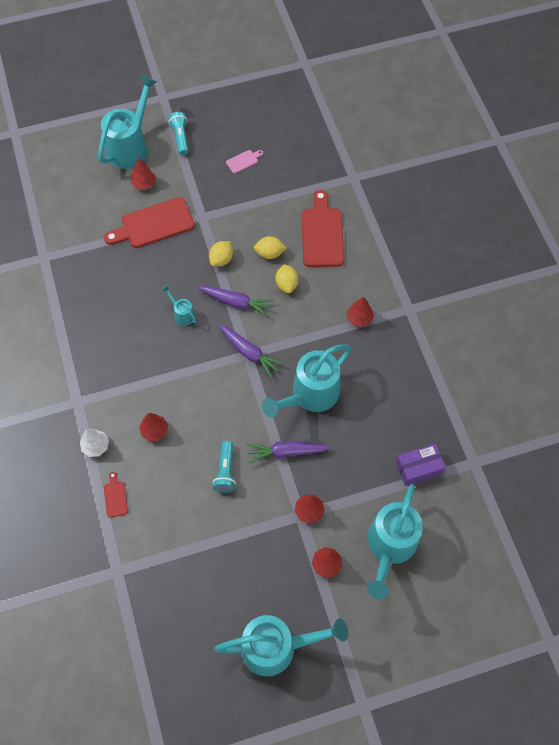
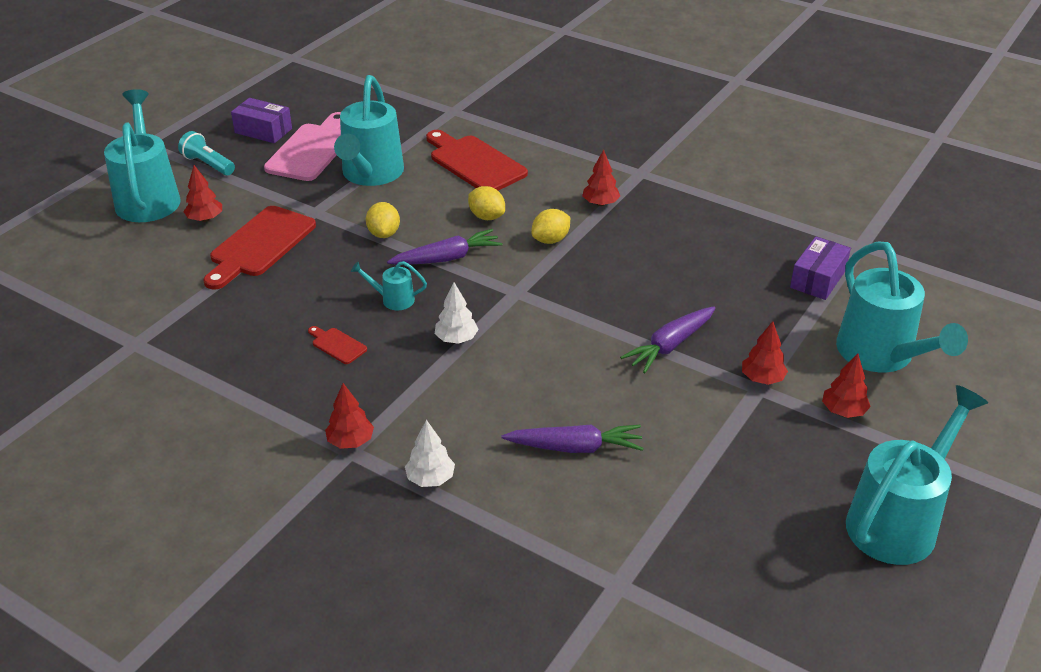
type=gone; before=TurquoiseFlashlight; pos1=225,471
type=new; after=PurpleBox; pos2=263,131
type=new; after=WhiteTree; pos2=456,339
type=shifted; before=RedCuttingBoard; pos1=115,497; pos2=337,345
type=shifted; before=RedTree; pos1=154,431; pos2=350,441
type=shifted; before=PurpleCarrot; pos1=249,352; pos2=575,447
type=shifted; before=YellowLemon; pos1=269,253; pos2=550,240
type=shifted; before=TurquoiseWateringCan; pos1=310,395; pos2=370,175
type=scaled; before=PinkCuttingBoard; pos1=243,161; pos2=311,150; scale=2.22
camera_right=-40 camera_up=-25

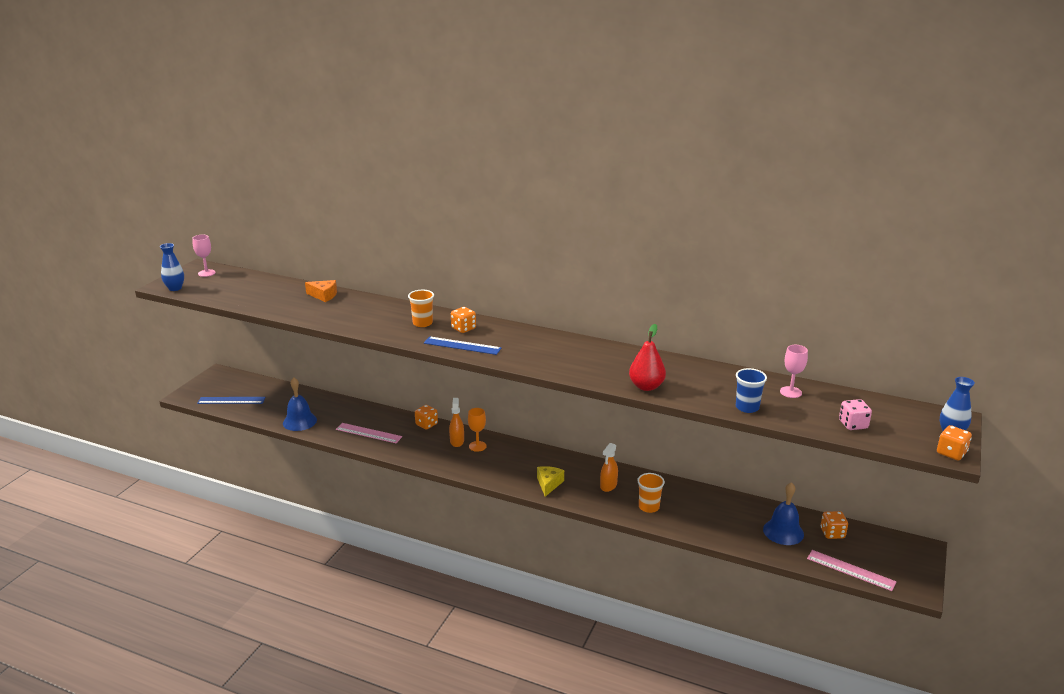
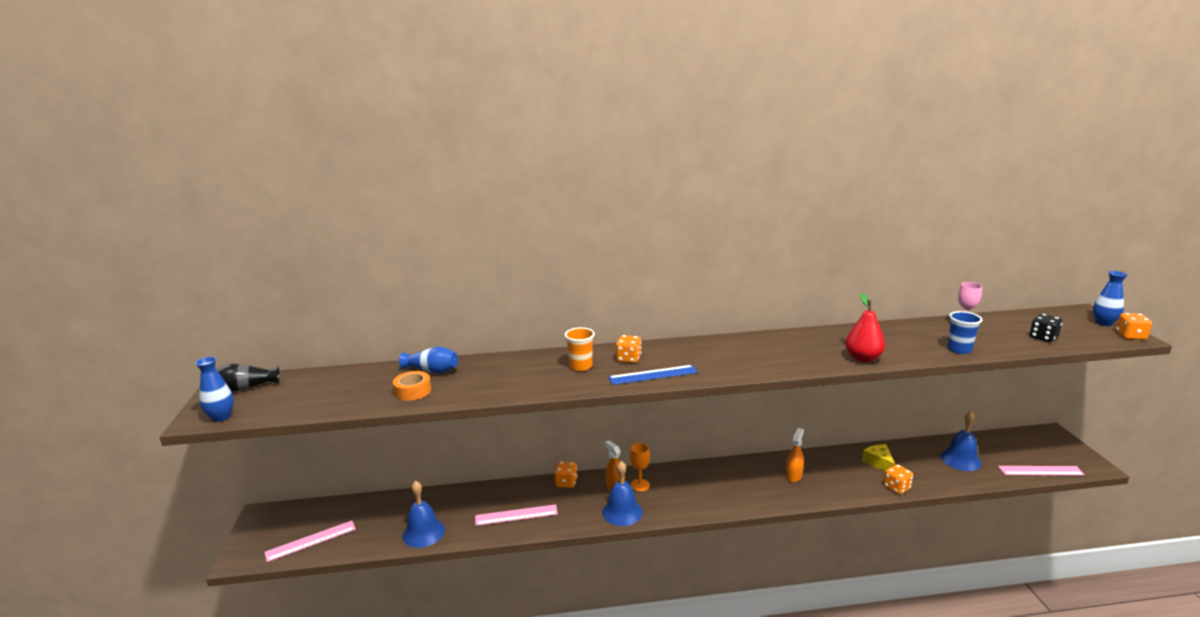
type=gone; before=OrangeCup; pos1=649,507
type=new; after=OrangeTape; pos2=413,391
type=new; after=BlueBell; pos2=622,512
type=shifted; before=YellowCheese; pos1=549,484; pos2=878,463
type=shifted; before=OrangeDice; pos1=832,533; pos2=896,488
type=swapped; before=PinkGoblet; after=BlackVase; pos1=206,273; pos2=245,388
type=swapped; before=OrangeCheese; after=BlueVase; pos1=324,295; pos2=432,370
type=repainted; before=BlueRuler; after=PinkRuler; pos1=231,400; pos2=311,541
type=repainted; before=PinkDice; after=BlackDice; pos1=853,424; pos2=1043,337
type=rotated; before=OrangeSprayBottle; pos1=608,486; pos2=793,476; turn=-150
camera_right=-30 camera_up=-5

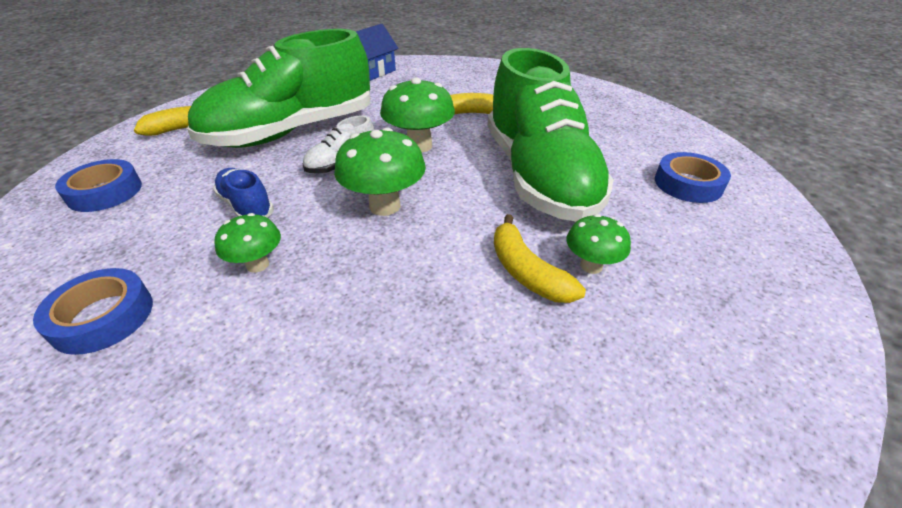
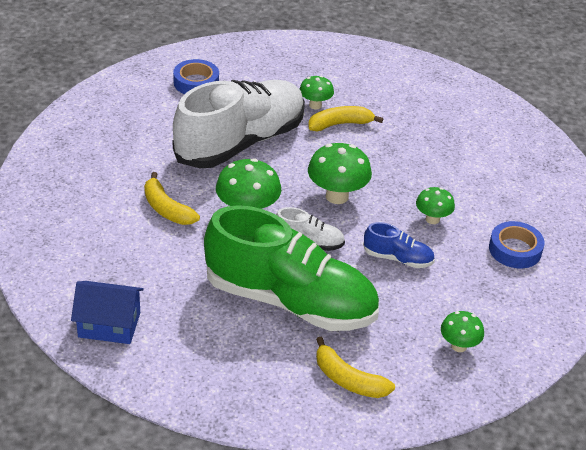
type=swapped; before=BlueTape; after=GreenMushroom; pos1=105,192; pos2=459,346
type=repainted; before=GreenShoe; after=WhiteShoe; pos1=538,176; pos2=240,143
type=rotated; before=BlueShoe; pos1=246,206; pos2=398,258; turn=-90
type=rotated; before=YellowBanana; pos1=526,271; pos2=340,124; turn=-135
camera_right=-125 camera_up=0

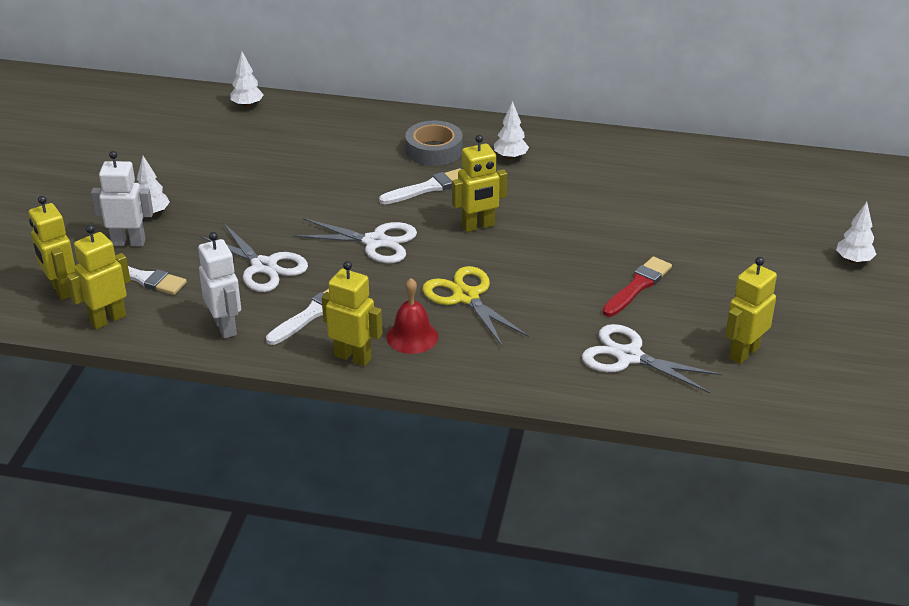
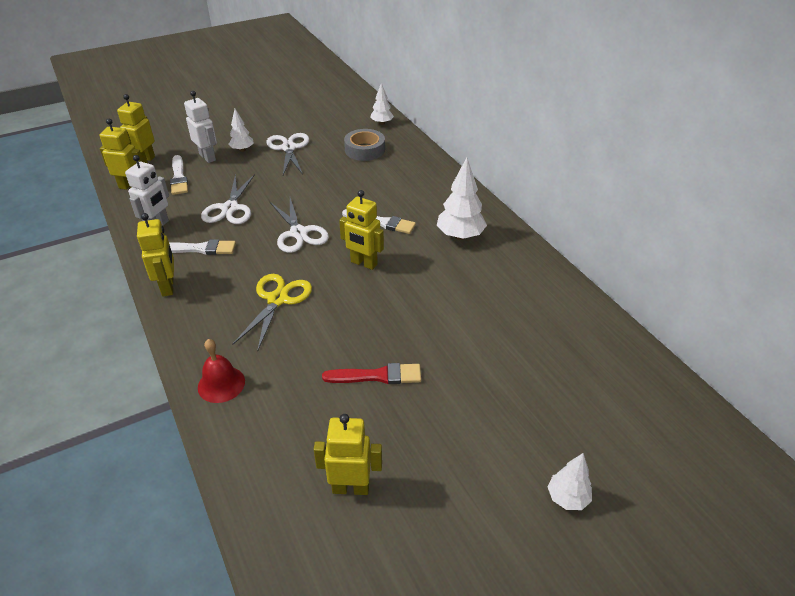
type=shifted; before=RedBell; pos1=412,336; pos2=221,384
type=shifted; before=GreyTape; pos1=434,150; pos2=365,150
type=shifted; before=WhiteScissors; pos1=629,356; pos2=289,148
type=scaled; before=WhiteTree; pos1=510,157; pos2=460,236; scale=1.67
camera_right=50 camera_up=5

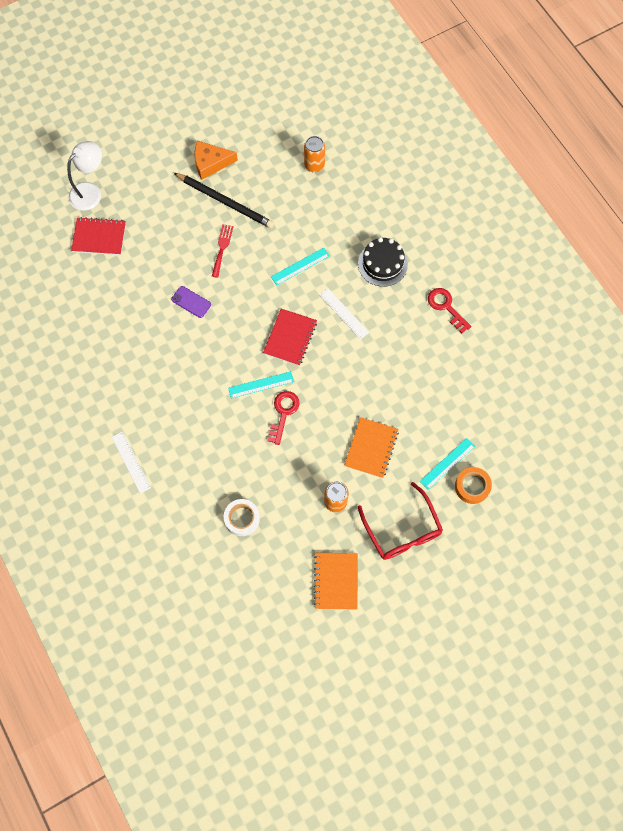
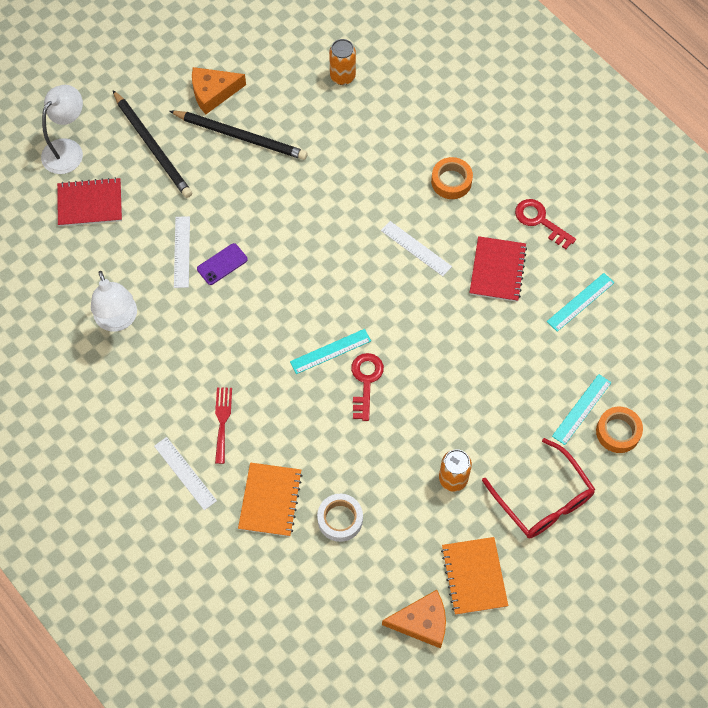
type=new; after=WhiteLamp; pos2=118,320
type=new; after=BlackPencil; pos2=152,147
type=new; after=WhiteRuler; pos2=181,252
type=new; after=OrangeCheese; pos2=422,622
type=shifted; before=RedFork; pos1=222,248; pos2=222,421
type=shifted; before=RedNotebook; pos1=290,338; pos2=497,270
type=shifted; before=TurquoiseRuler; pos1=300,266; pos2=580,302
type=shifted; before=OrangeNotebook; pos1=371,448; pos2=270,500
type=swapped; before=BlackCake; after=OrangeTape; pos1=382,264; pos2=451,181
type=rotated; before=PurplePhone; pos1=191,302; pos2=222,264; turn=-60
camera_right=-10 camera_up=-5

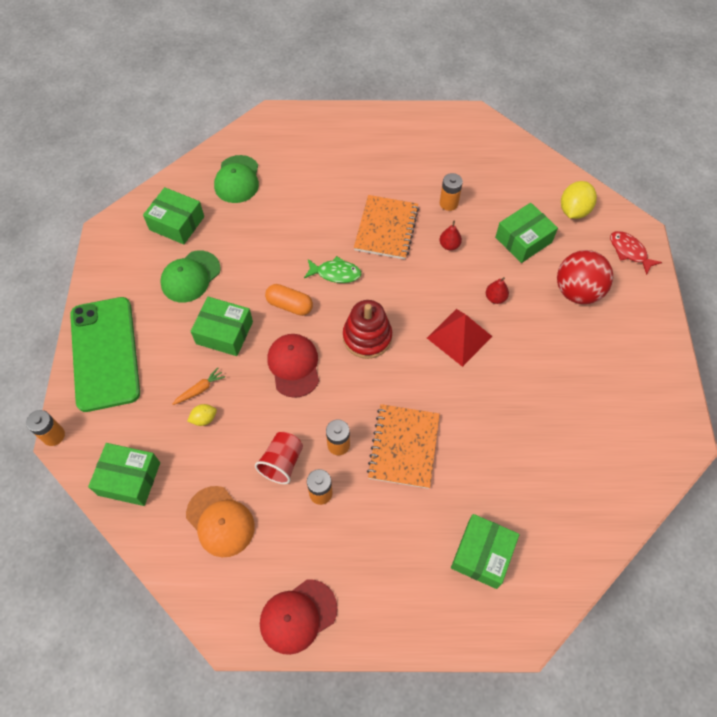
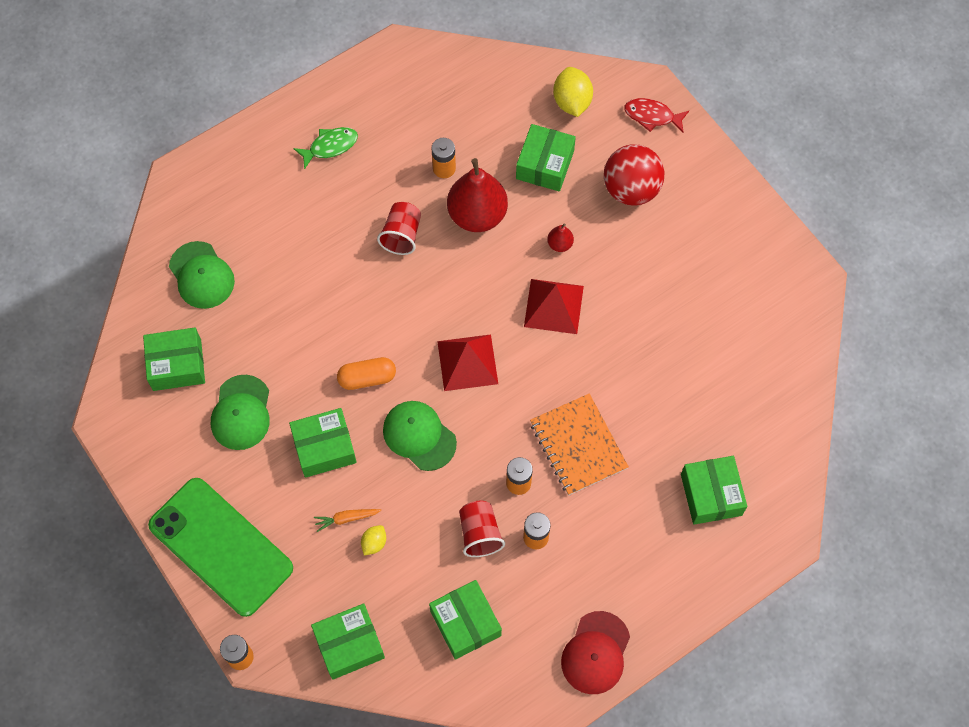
type=shifted; before=GreenFish; pos1=335,273; pos2=330,146
type=swapped; before=OrangeCap; after=GreenBox; pos1=220,521; pos2=465,623
type=swapped; before=RedStackingToy; after=RedPyramid; pos1=367,337; pos2=467,362
type=swapped; before=OrangeNotebook; after=RedCup; pos1=386,228; pos2=402,235
type=repainted; before=RedCap; after=GreenCap; pos1=294,366; pos2=419,436
type=rotated; before=OrangeCarrot; pos1=200,389; pos2=346,518; turn=-120
type=scaled; before=RedPear; pos1=449,245; pos2=477,215; scale=2.31
camera_right=-35 camera_up=5

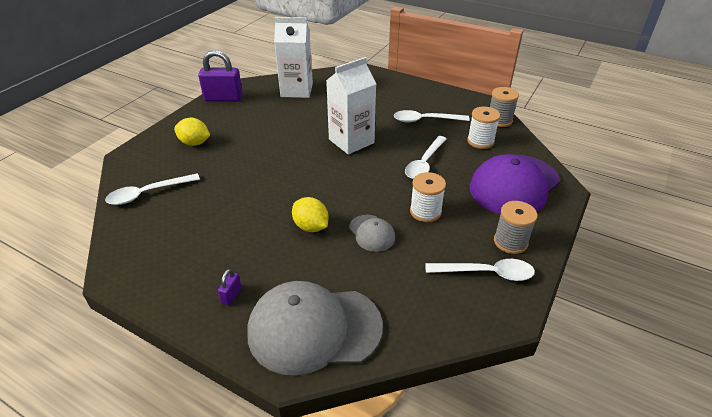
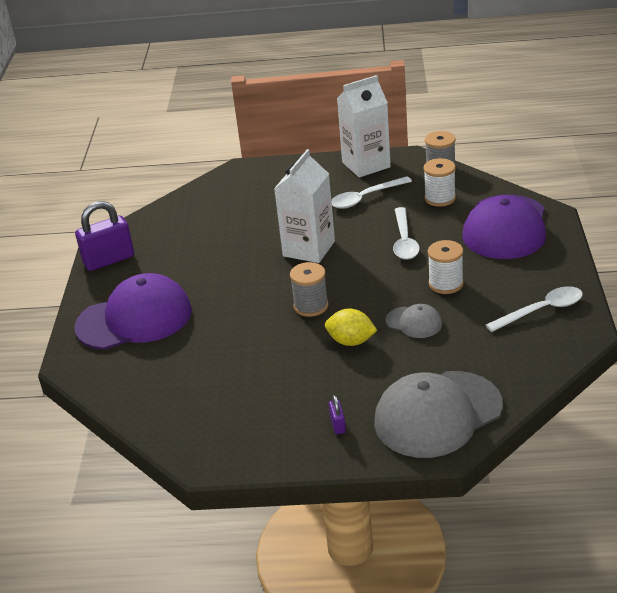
type=gone; before=WhiteSpoon; pos1=147,193
type=shifted; before=WhiteCarton; pos1=296,90; pos2=366,165
type=shifted; before=GreySpool; pos1=510,242; pos2=311,306
type=swapped; before=YellowLemon; after=PurpleCap; pos1=194,143; pos2=134,319
camera_right=-25 camera_up=-5

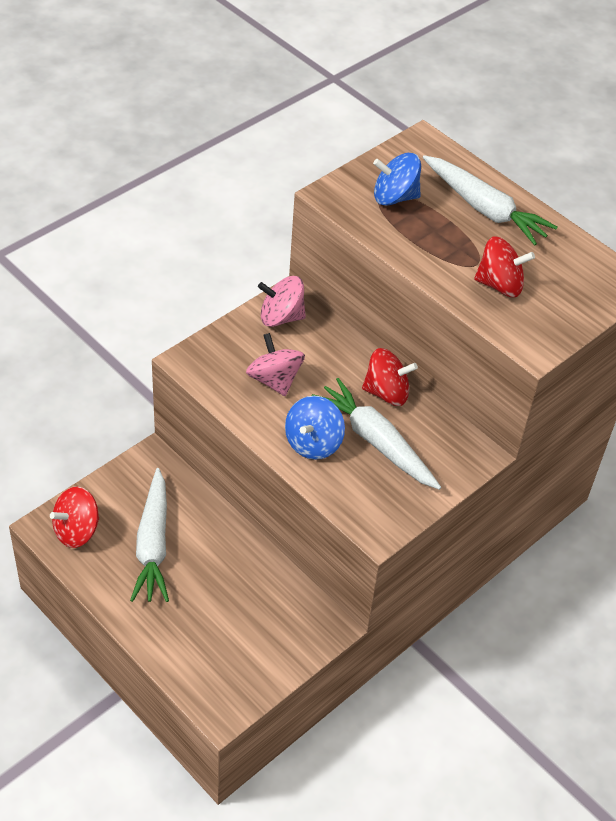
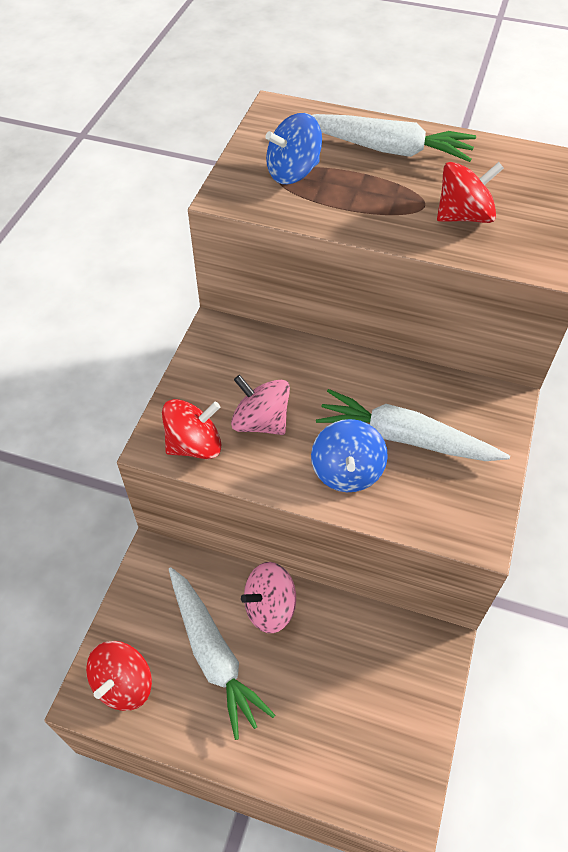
type=shifted; before=PinkSpinningTop; pos1=281,317; pos2=270,607
type=shifted; before=RedSpinningTop; pos1=386,392; pos2=194,445
camera_right=-25 camera_up=5

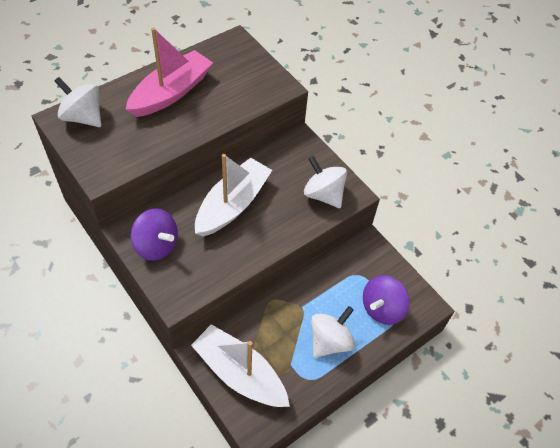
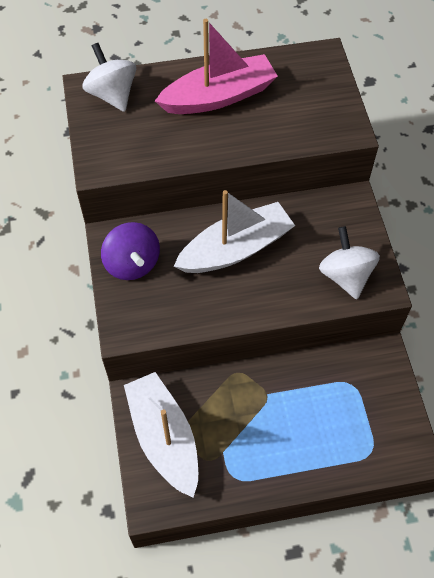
type=gone; before=WhiteSpinningTop; pos1=330,341
type=gone; before=PurpleSpinningTop; pos1=382,308
camera_right=30 camera_up=5

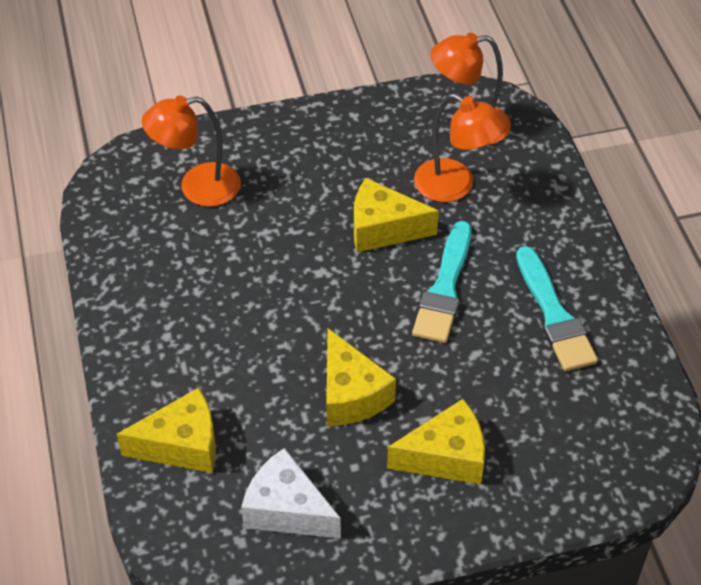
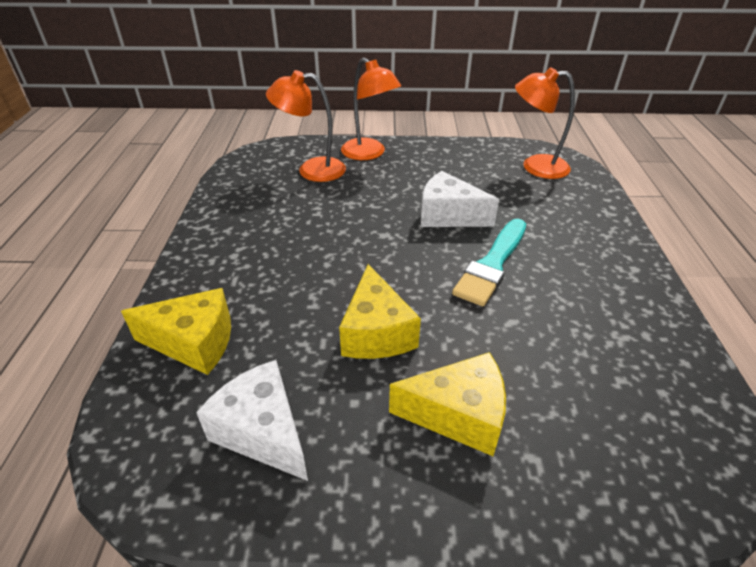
type=gone; before=TurquoiseBrush; pos1=554,315
type=shifted; before=OrangeLamp; pos1=455,186; pos2=369,154
type=repainted; before=YellowCheese; after=WhiteCheese; pos1=383,229; pos2=448,215
camera_right=15 camera_up=-10

